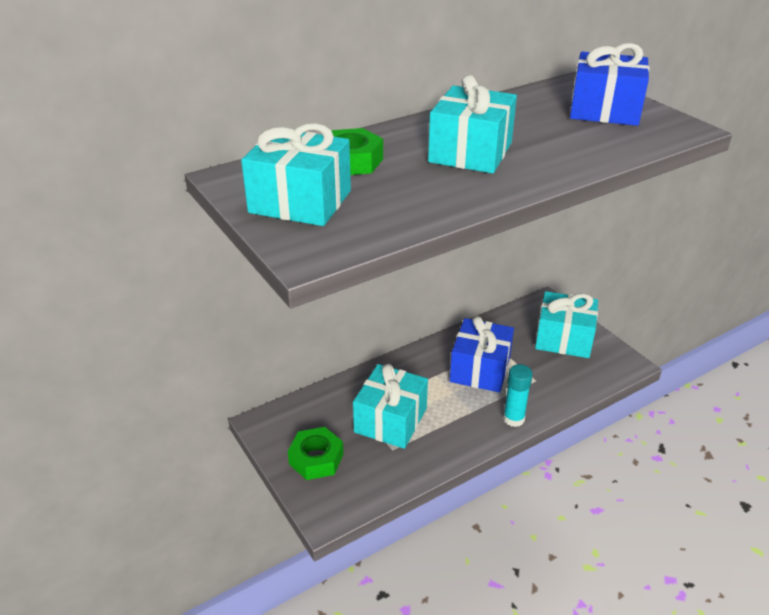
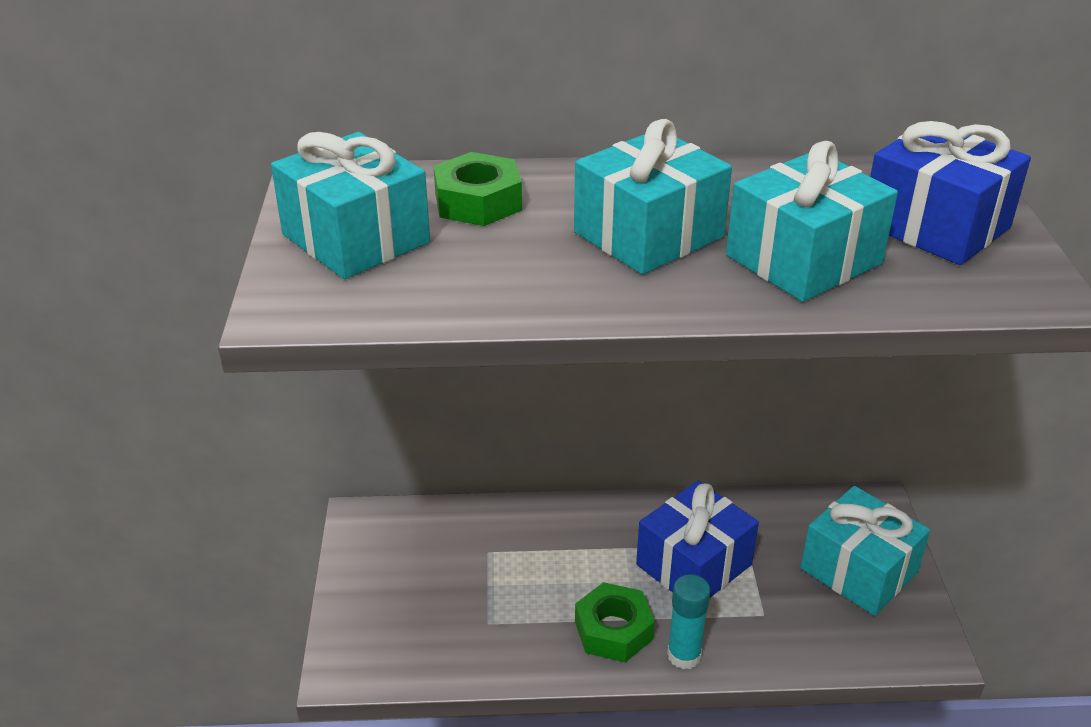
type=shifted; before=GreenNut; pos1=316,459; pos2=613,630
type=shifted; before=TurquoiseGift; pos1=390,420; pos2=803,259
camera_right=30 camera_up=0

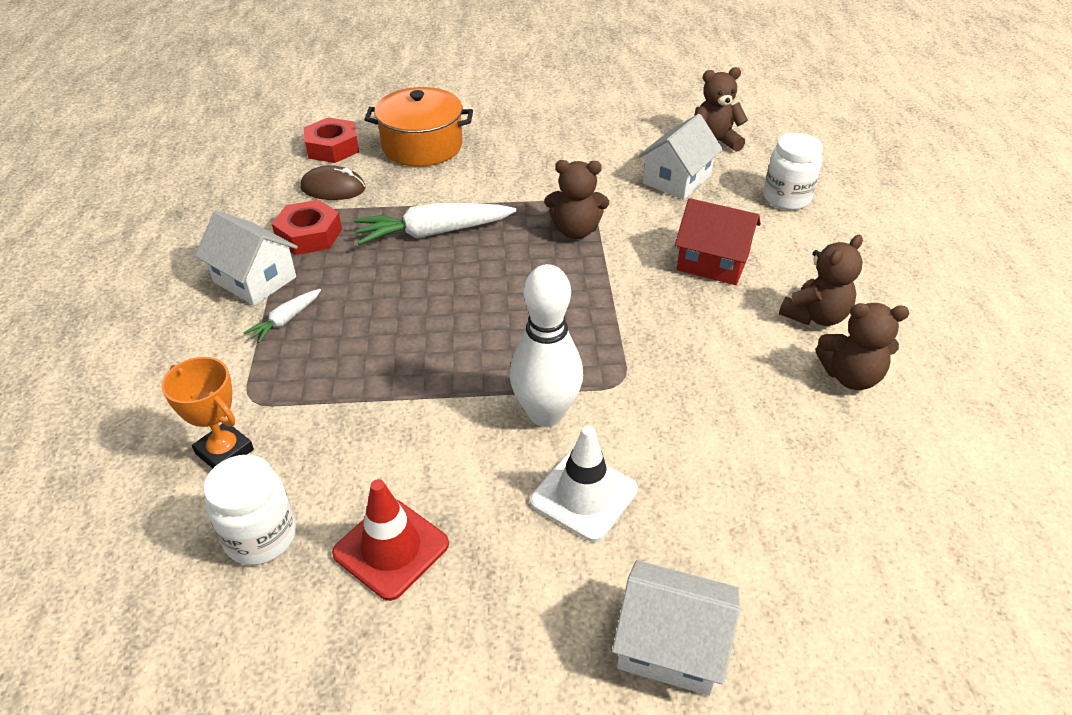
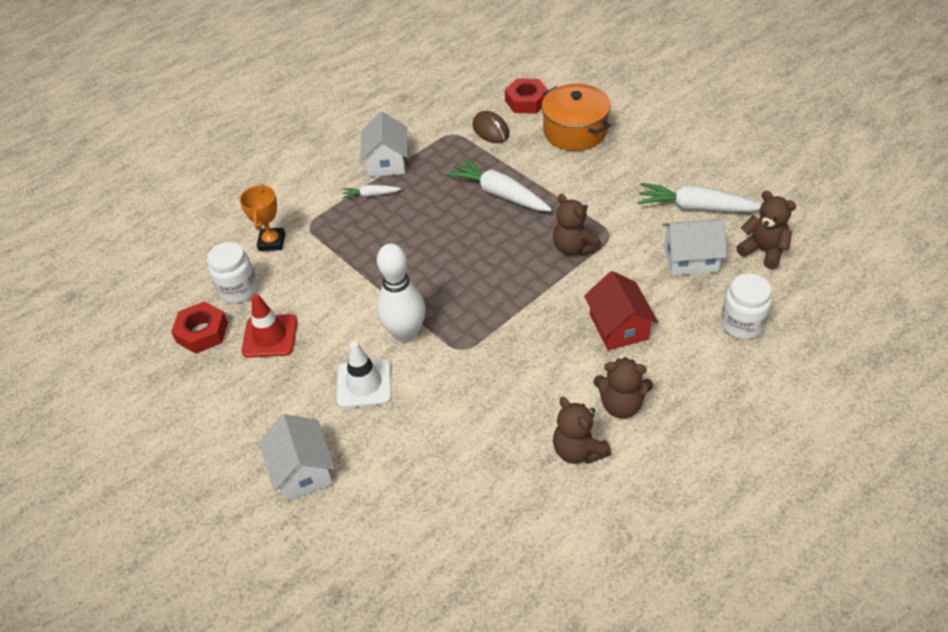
type=new; after=WhiteCarrot; pos2=695,207
type=shifted; before=RedNut; pos1=309,235; pos2=202,332
camera_right=55 camera_up=5

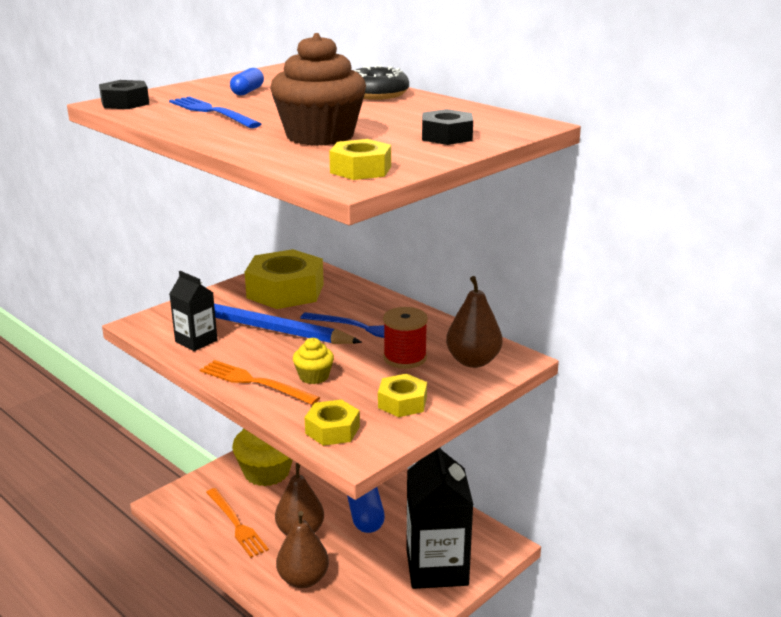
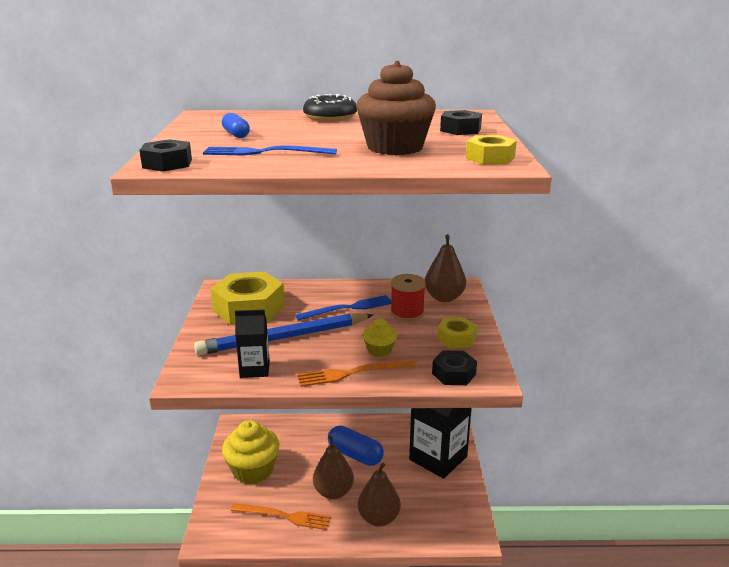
type=repainted; before=YellowNut; after=BlackNut; pos1=332,430; pos2=453,374
camera_right=-45 camera_up=0

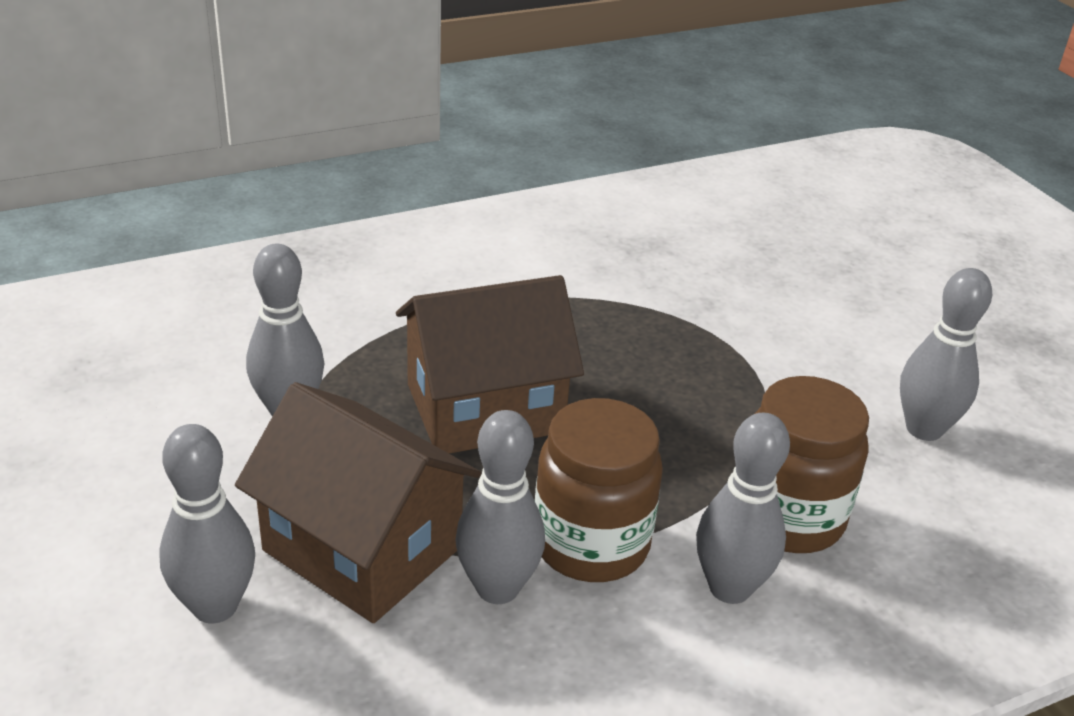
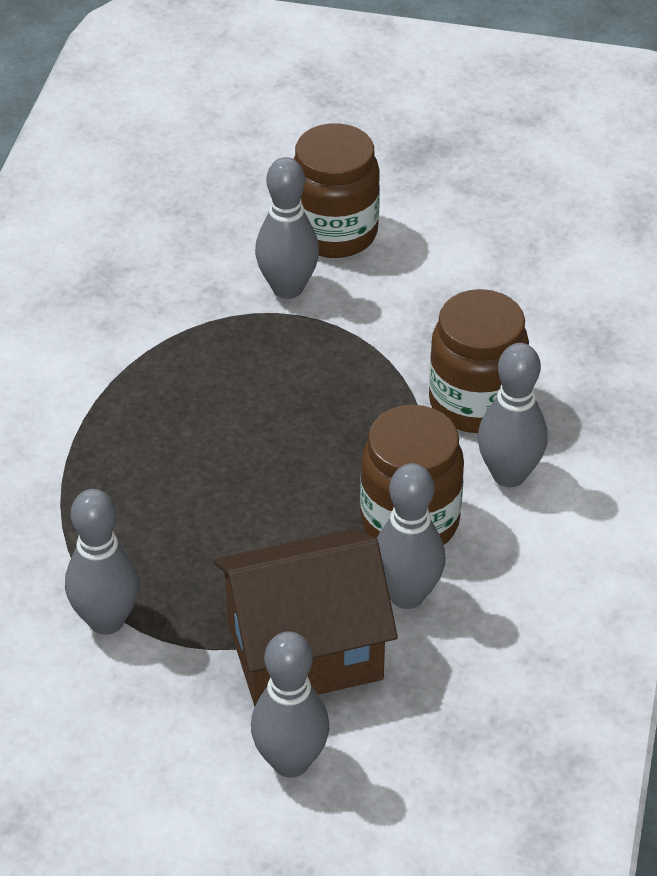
type=gone; before=BrownHouse; pos1=484,408
type=new; after=BrownJar; pos2=334,233
type=shifted; before=GreyBowlingPin; pos1=924,429; pos2=287,288
camera_right=-50 camera_up=10

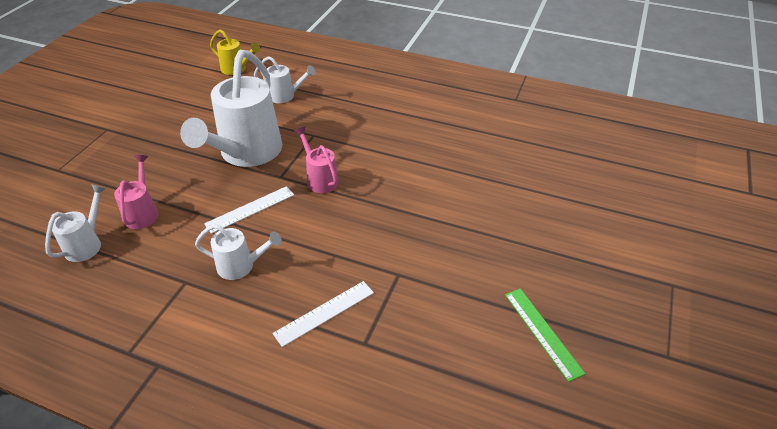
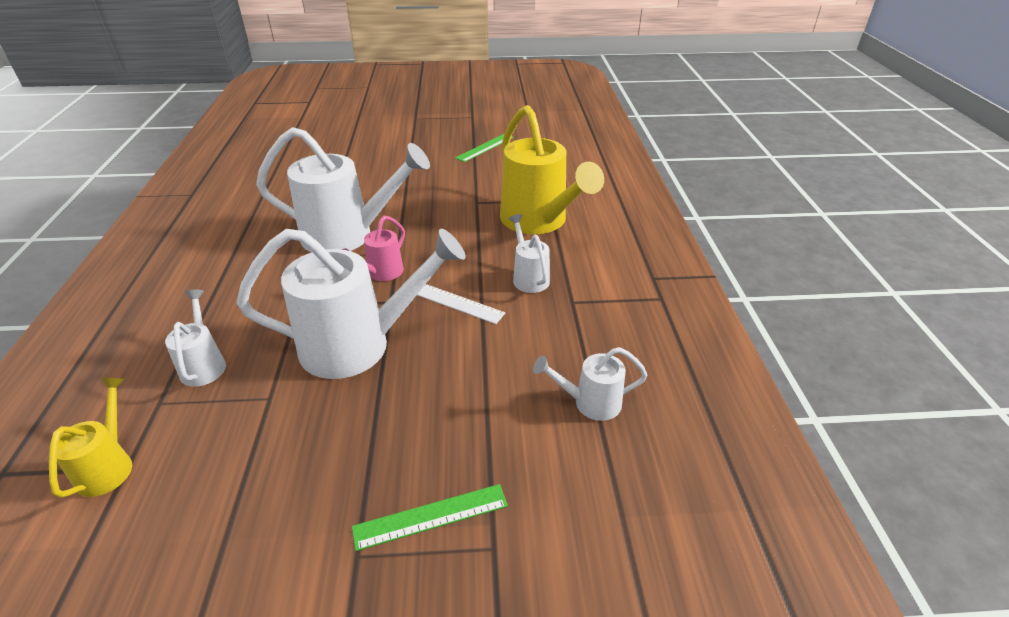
type=gone; before=PinkWateringCan; pos1=143,212
type=new; after=WhiteWateringCan; pos2=347,235
type=new; after=GreenRuler; pos2=431,516
type=swapped; before=WhiteRuler; after=YellowWateringCan; pos1=324,312; pos2=538,222
camera_right=-115 camera_up=-5

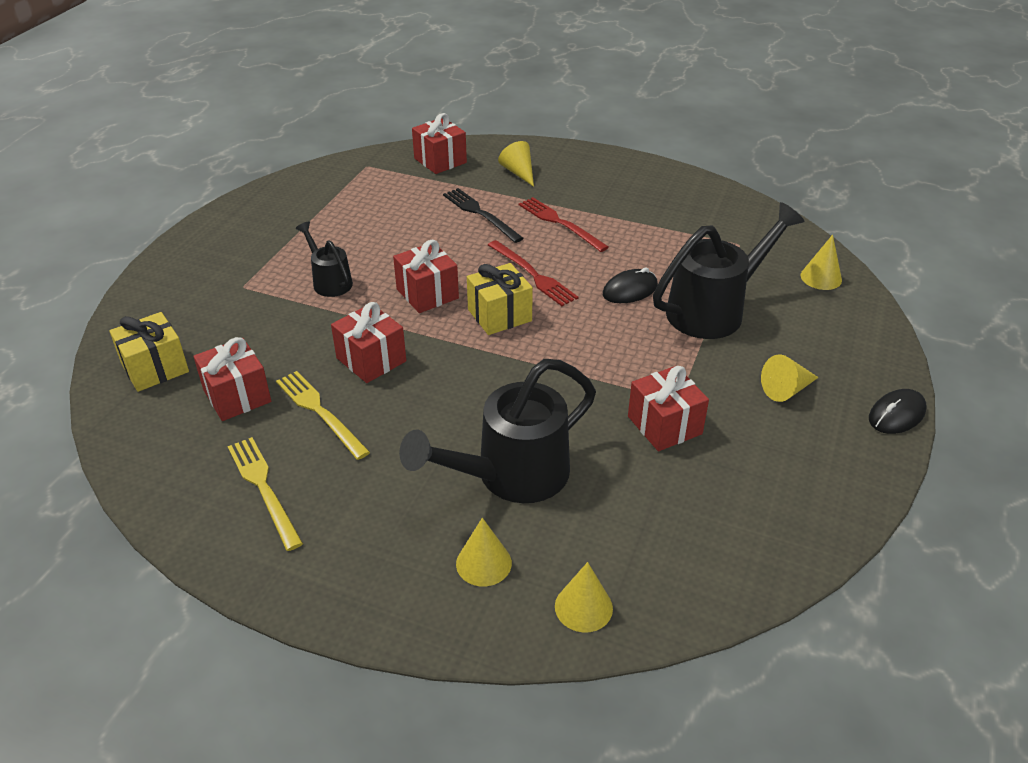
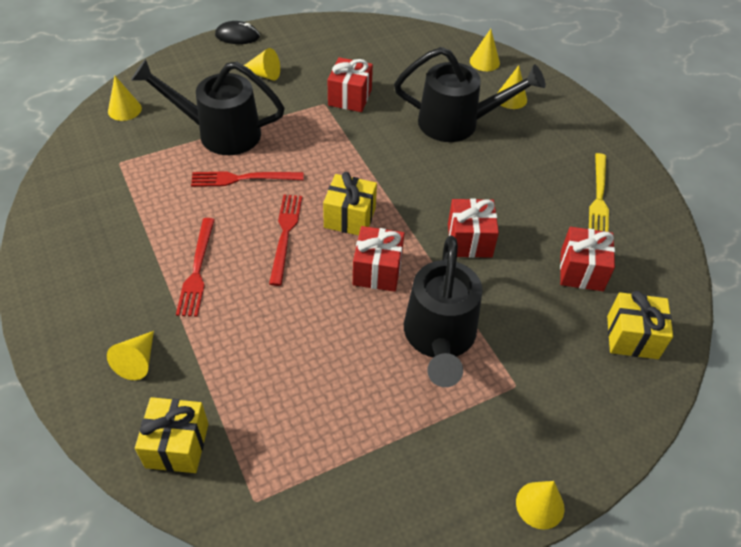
type=gone; before=YellowFork; pos1=320,412
type=gone; before=BlackFork; pos1=481,214
type=new; after=YellowCone; pos2=540,505
type=swapped; before=BlackMouse; after=RedFork; pos1=630,290; pos2=243,178
type=repainted; before=RedGift; after=YellowGift; pos1=440,160; pos2=177,445
type=scaled; before=BlackWateringCan; pos1=329,281; pos2=439,338; scale=1.87
camera_right=-140 camera_up=10

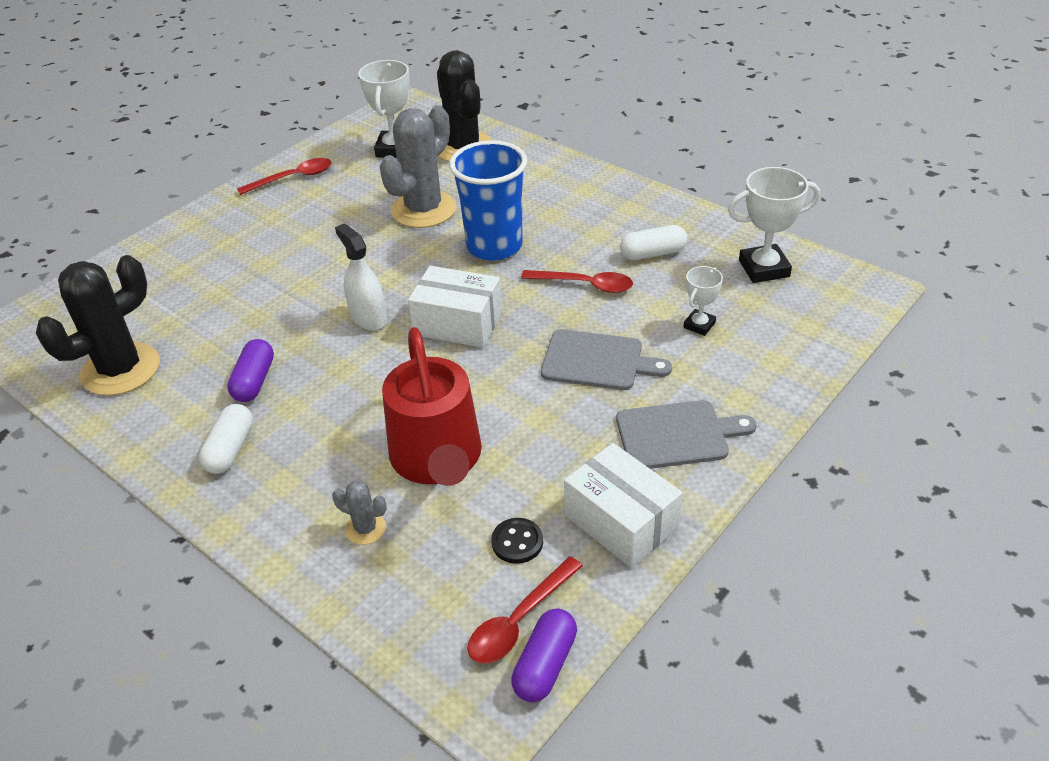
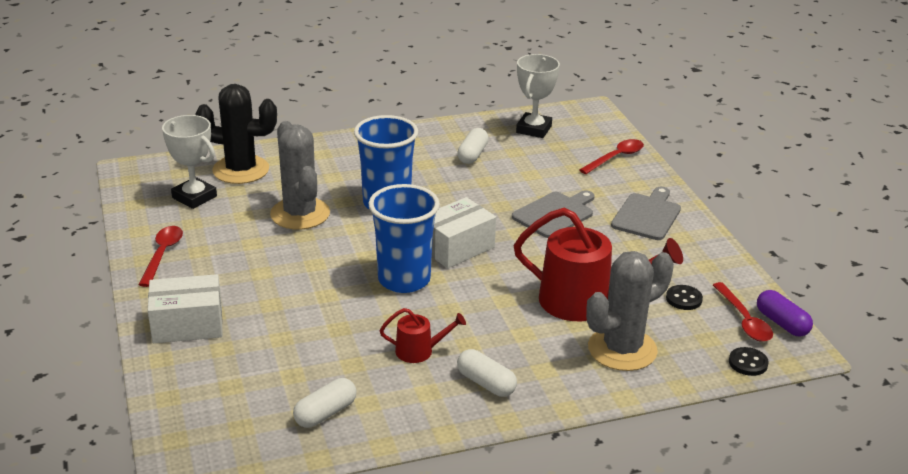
type=gone; before=WhiteTrophy; pos1=699,325
type=new; after=BlackButton; pos2=748,363
type=shifted; before=RedSpoon; pos1=585,285; pos2=616,158
type=shifted; before=WhiteBox; pos1=621,522; pos2=187,325
type=swapped; before=BlackCactus; after=WhiteCapsule; pos1=121,369; pos2=325,413
type=swapped; before=PurpleCapsule; after=RedWateringCan; pos1=254,381; pos2=419,351
type=swapped; before=WhiteSprayBottle; after=BlueCup; pos1=368,317; pos2=404,280
type=scaled; before=GreyCactus; pos1=366,528; pos2=622,349; scale=2.26
camera_right=-60 camera_up=-10

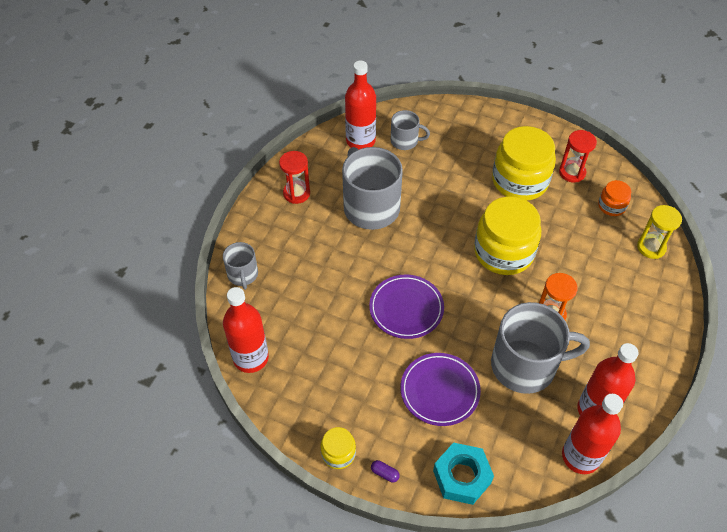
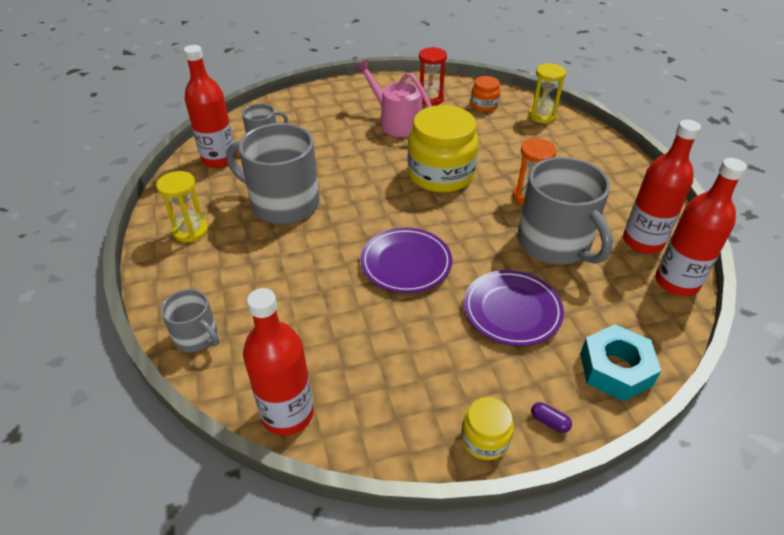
type=swapped; before=YellowJar; after=PinkWateringCan; pos1=519,181; pos2=396,122
type=repainted; before=RedHourglass; after=YellowHourglass; pos1=296,193; pos2=191,231
type=rotated; before=PurpleCapsule; pos1=384,473; pos2=549,422; turn=45
type=rotated; before=GreyMug; pos1=525,365; pos2=555,244; turn=105
camera_right=-40 camera_up=-10

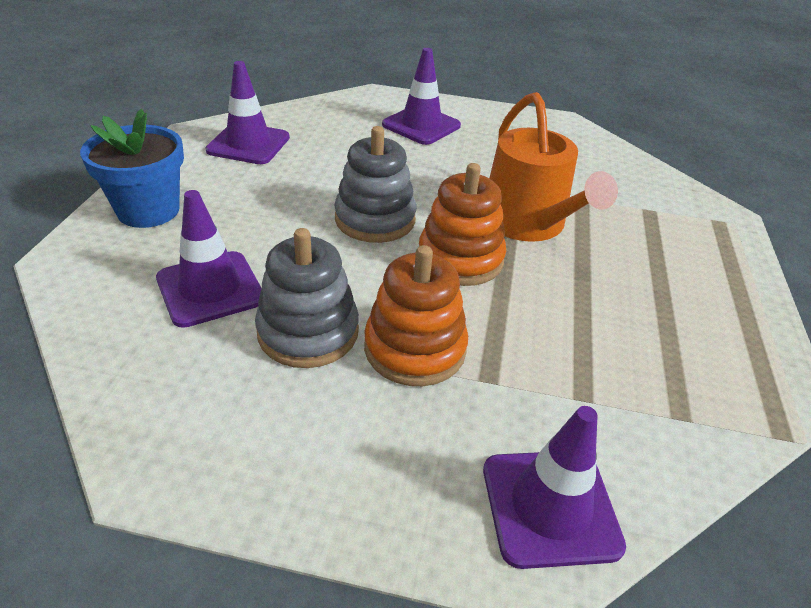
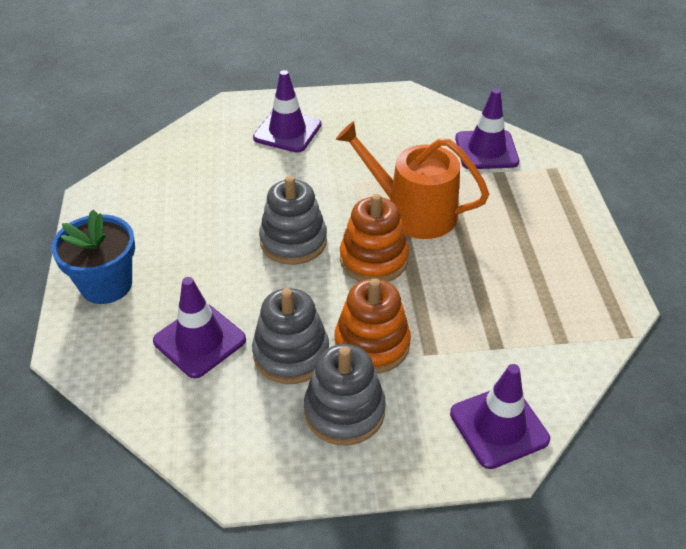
type=new; after=GreyStackingToy; pos2=344,411
type=shifted; before=PurpleTrafficCone; pos1=248,144; pos2=486,150
type=rotated; before=OrangeWateringCan; pos1=528,224; pos2=412,212; turn=150
camera_right=-15 camera_up=5

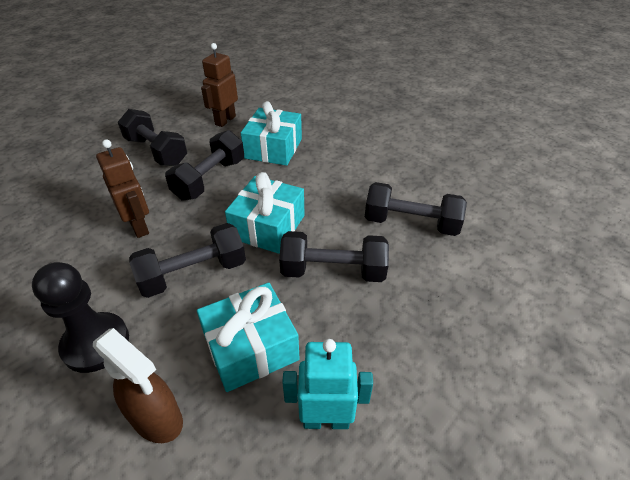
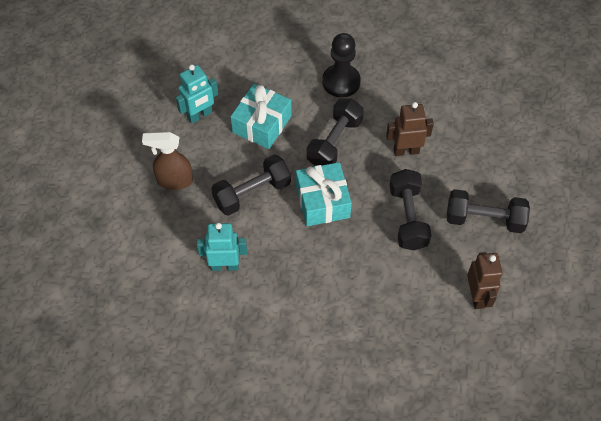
type=gone; before=TurquoiseGift; pos1=273,148
type=shifted; before=BrownSprayBottle; pos1=157,419; pos2=174,181
type=swapped; before=BlackDumbbell; after=TurquoiseRobot; pos1=411,223; pos2=225,265
type=rotated; before=BrownRobot; pos1=139,226; pos2=406,151; turn=150
camera_right=145 camera_up=15

